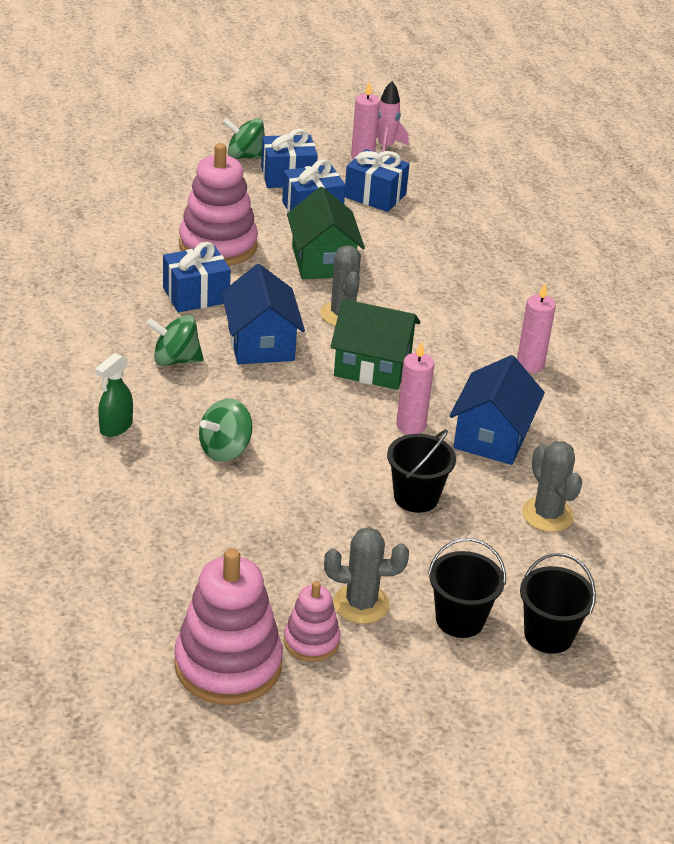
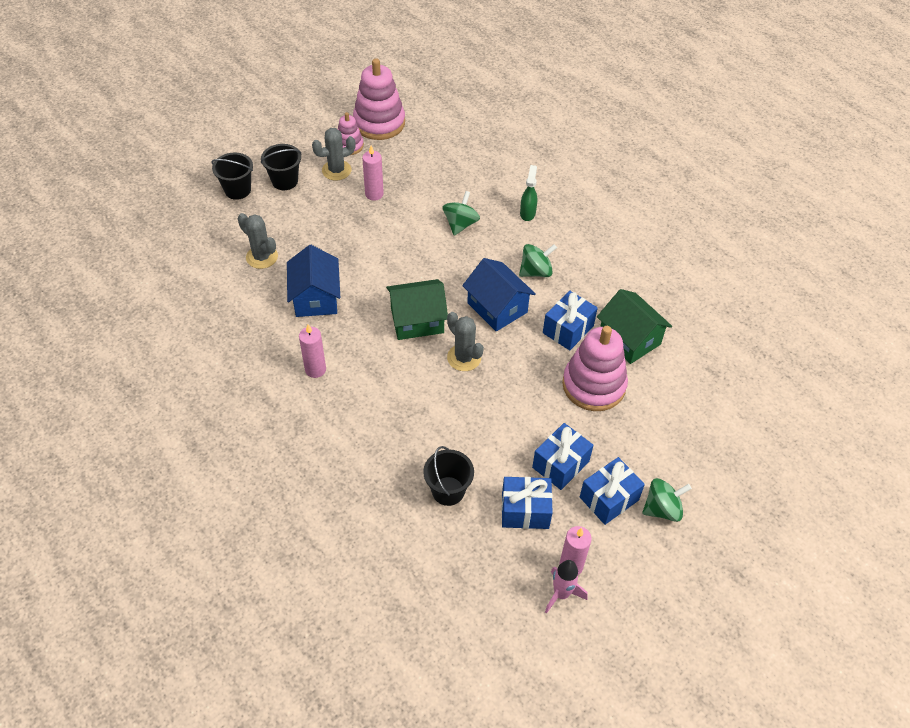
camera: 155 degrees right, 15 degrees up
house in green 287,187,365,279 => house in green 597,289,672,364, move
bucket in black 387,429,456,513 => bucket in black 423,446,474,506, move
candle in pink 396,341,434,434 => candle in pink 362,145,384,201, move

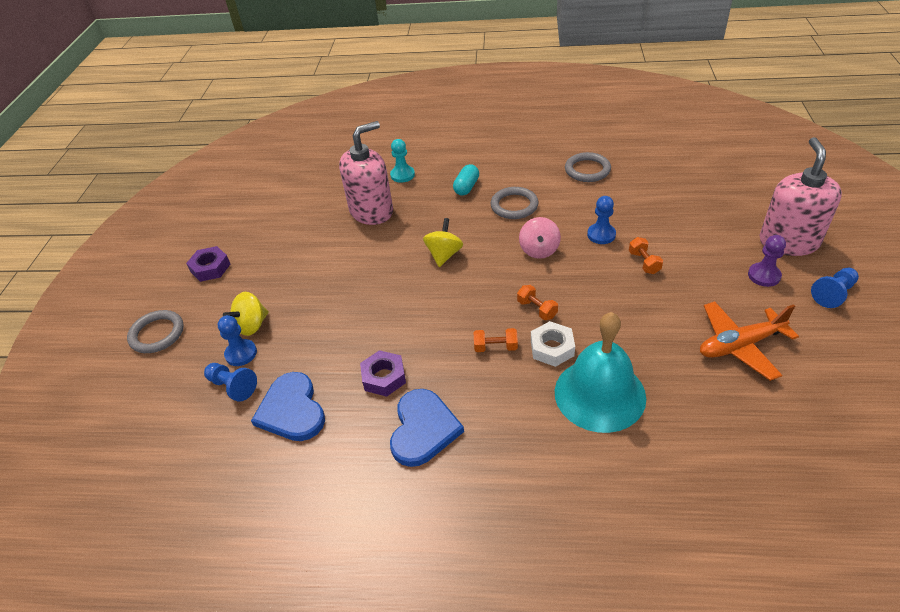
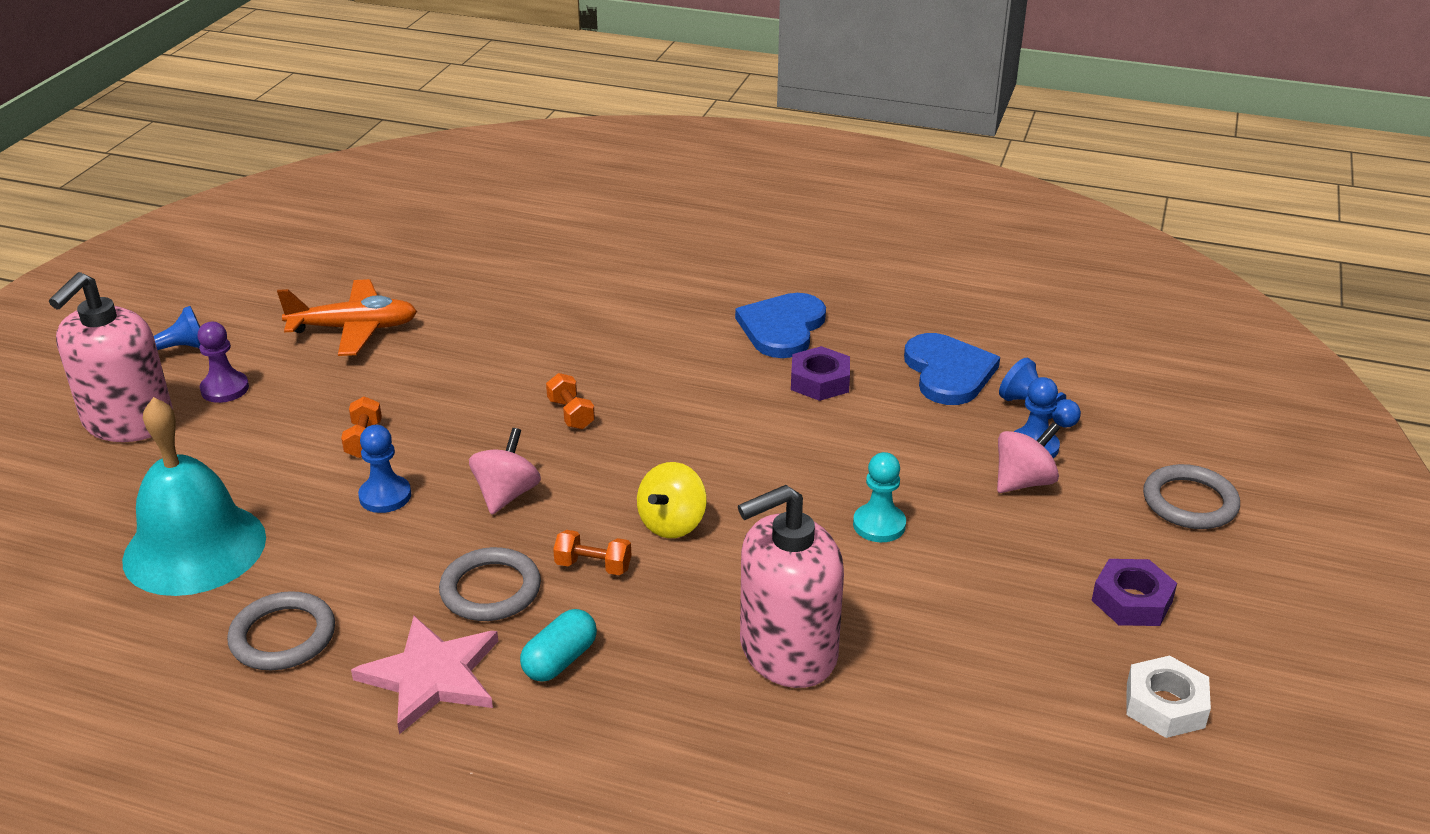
camera: 170 degrees left, 10 degrees down
nothing => star in pink 351,616,498,734
pawn in turquoise 390,139,415,183 => pawn in turquoise 853,452,906,542, move
dumbbell in orange 474,328,518,352 => dumbbell in orange 553,530,631,575, move
nut in white 531,321,575,367 => nut in white 1126,656,1211,738, move
bell in turquoise 555,312,646,433 => bell in turquoise 122,397,266,596, move
spinning top in yellow 223,292,269,336 => spinning top in pink 997,422,1060,493

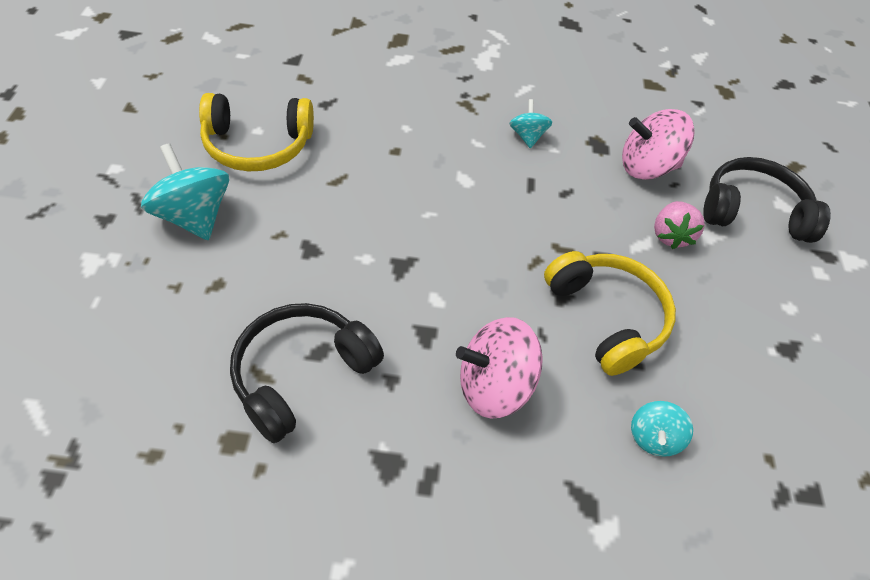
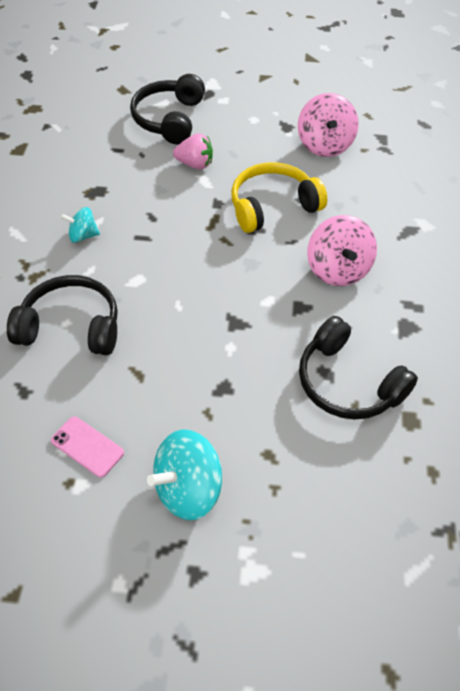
camera: 85 degrees left, 0 degrees up
spinning top in turquoise 631,401,693,457 => nothing
nothing => headphones in black 7,275,118,355
spinning top in pink 622,109,695,180 => spinning top in pink 298,93,359,157, move
headphones in yellow 199,93,314,171 => phone in pink 51,416,124,478

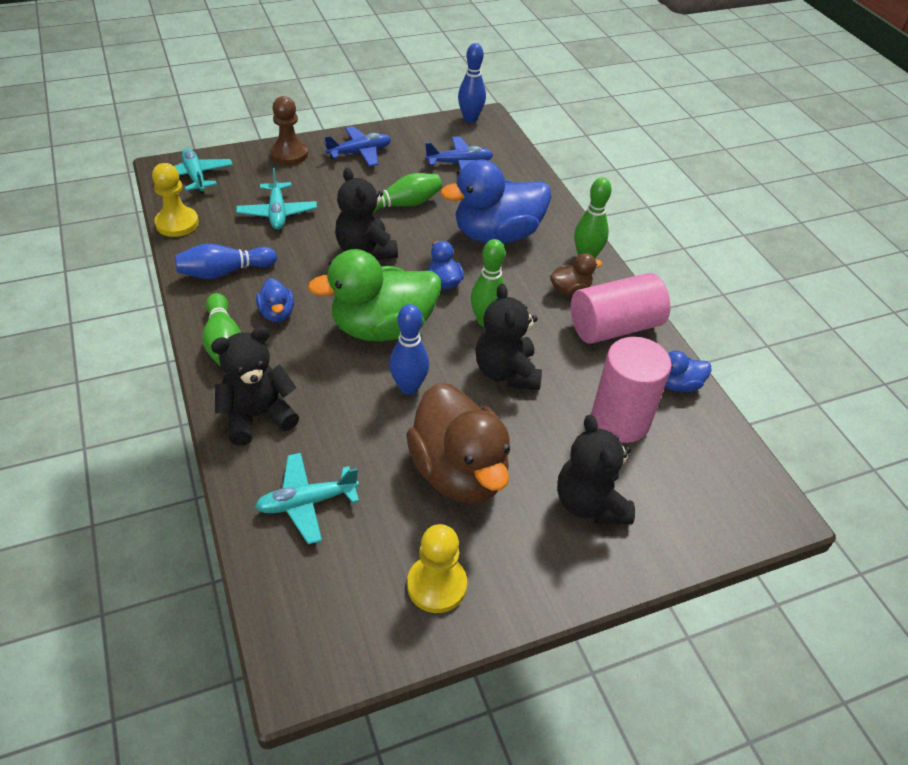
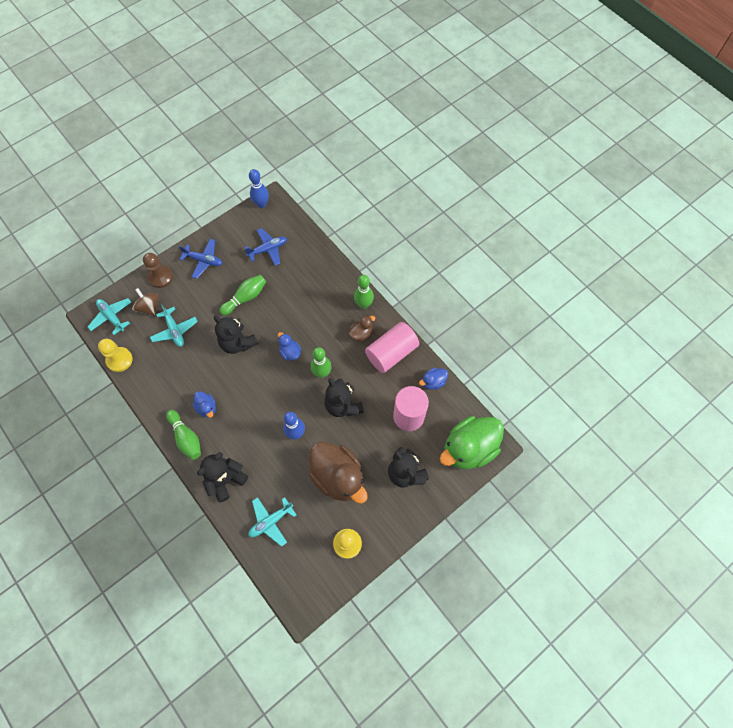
camera: 15 degrees left, 20 degrees up
bowling pin in blue 175,244,277,279 => nothing
duck in blue 441,159,551,243 => nothing
nothing => spinning top in brown 132,288,159,316
duck in green 308,249,441,342 => duck in green 440,416,504,469, move
plane in blue 324,126,391,167 => plane in blue 179,239,223,279, 60 degrees clockwise

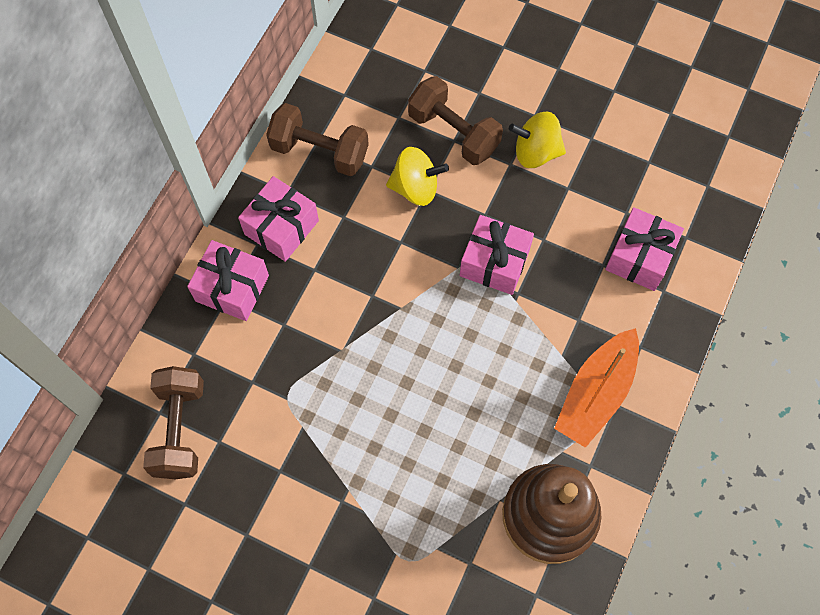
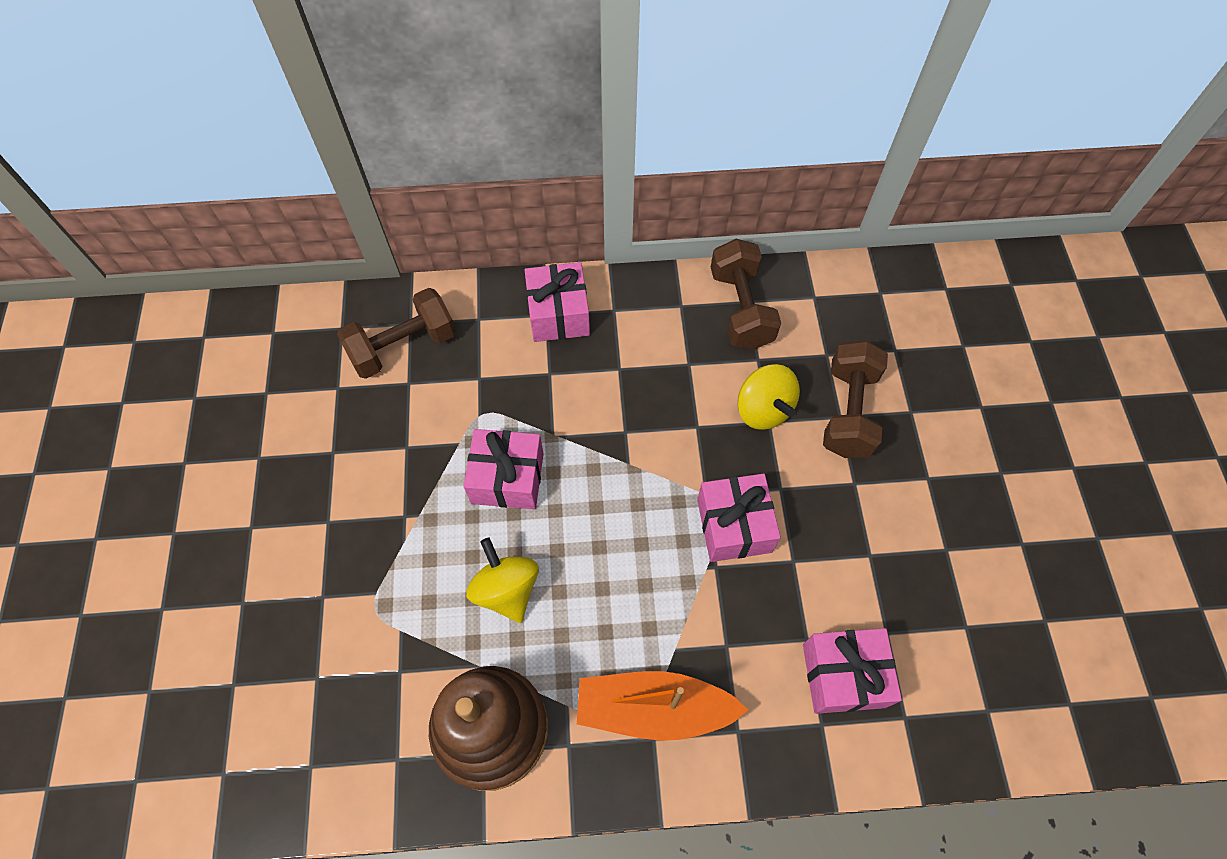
camera: 60 degrees right, 5 degrees down
gift in pink 238,176,319,262 => gift in pink 464,429,544,510, move
spinning top in yellow 509,112,566,168 => spinning top in yellow 466,538,539,623, move

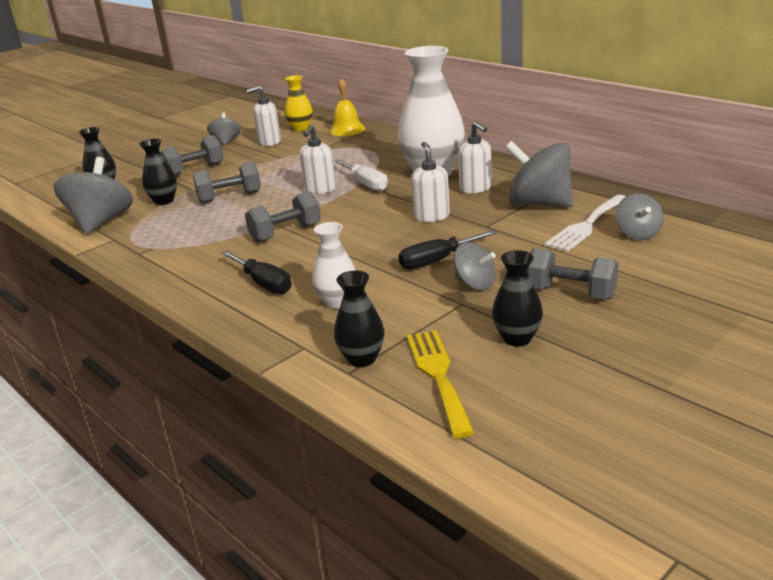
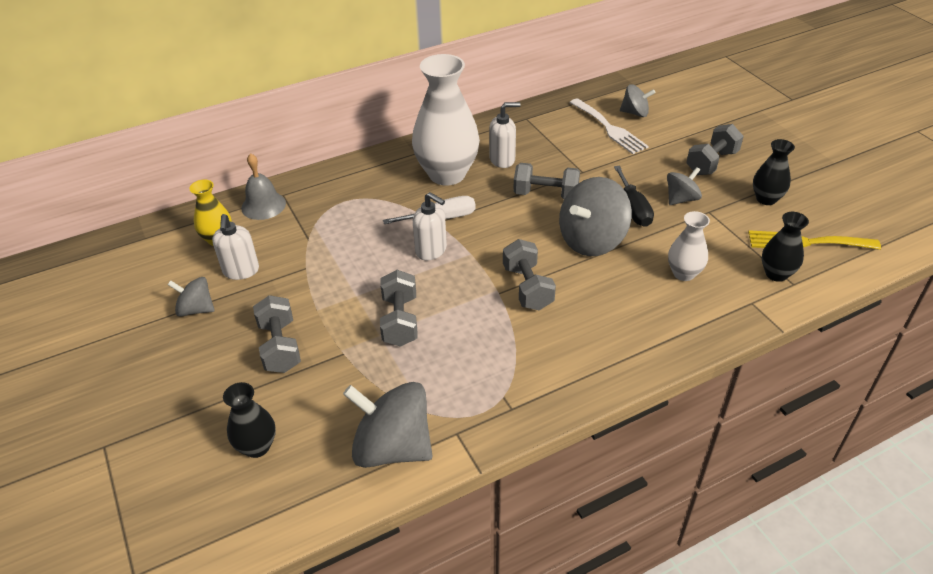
camera: 75 degrees left, 15 degrees up
vase in black 139,139,177,205 => nothing
screwdriver in black 221,251,292,294 => nothing
spinning top in grey 505,141,573,207 => spinning top in grey 559,177,632,256, move
soap dispenser in white 411,142,450,222 => dumbbell in grey 513,163,580,199
bell in yellow 329,78,365,136 => bell in grey 241,153,286,220

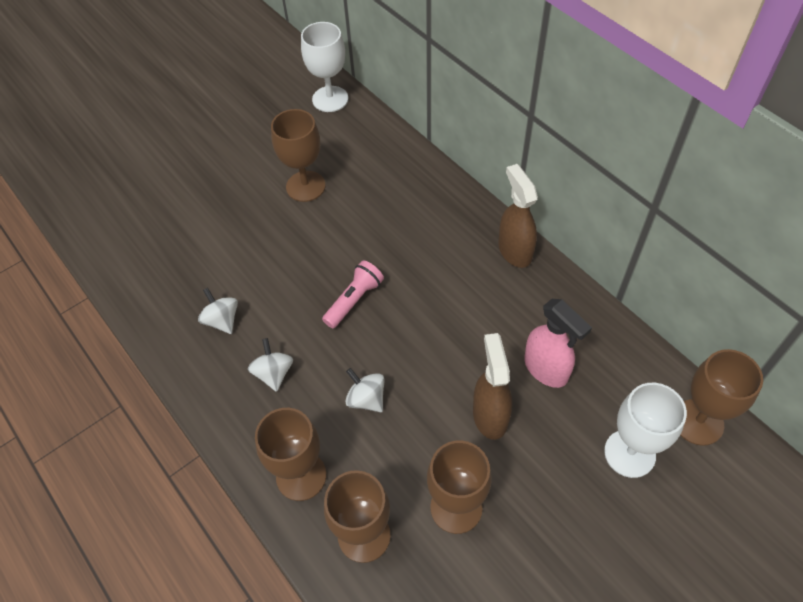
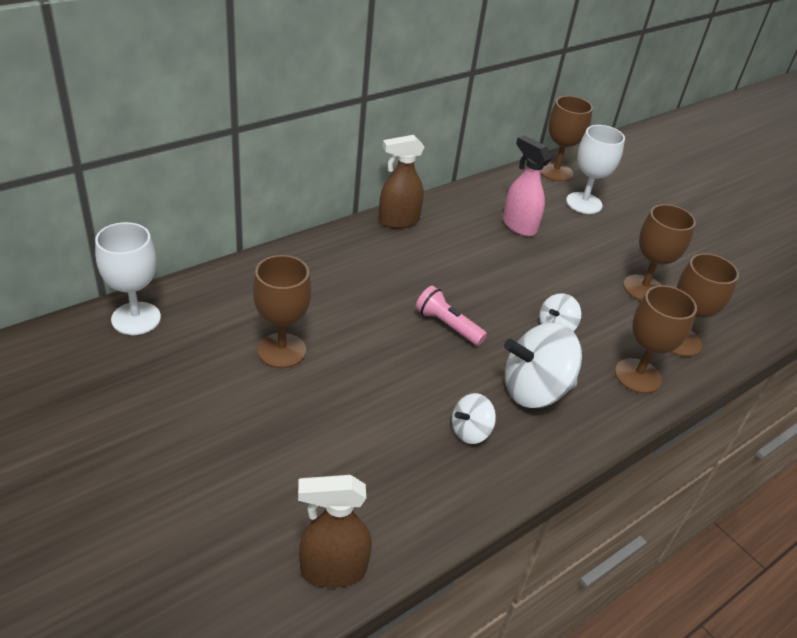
camera: 95 degrees left, 15 degrees down
spray bottle in brown 473,333,512,440 => spray bottle in brown 298,475,372,588, move
spray bottle in pink 524,299,592,388 => spray bottle in pink 503,135,552,237, 90 degrees counterclockwise
spinning top in white 248,338,293,392 => spinning top in white 504,323,582,408, x1.89

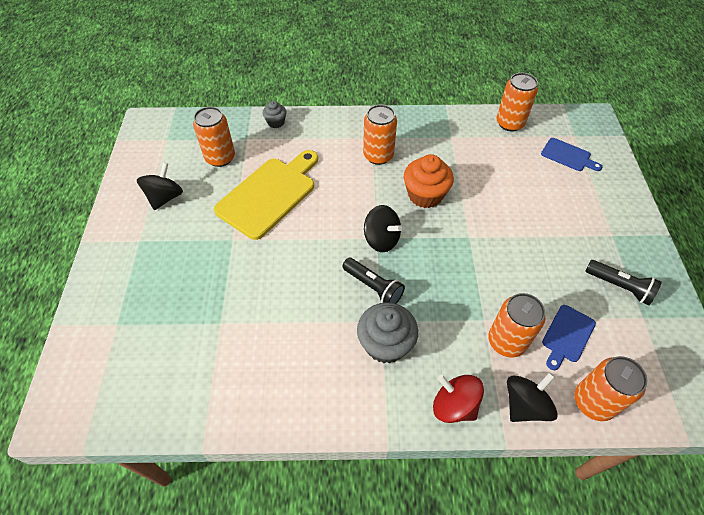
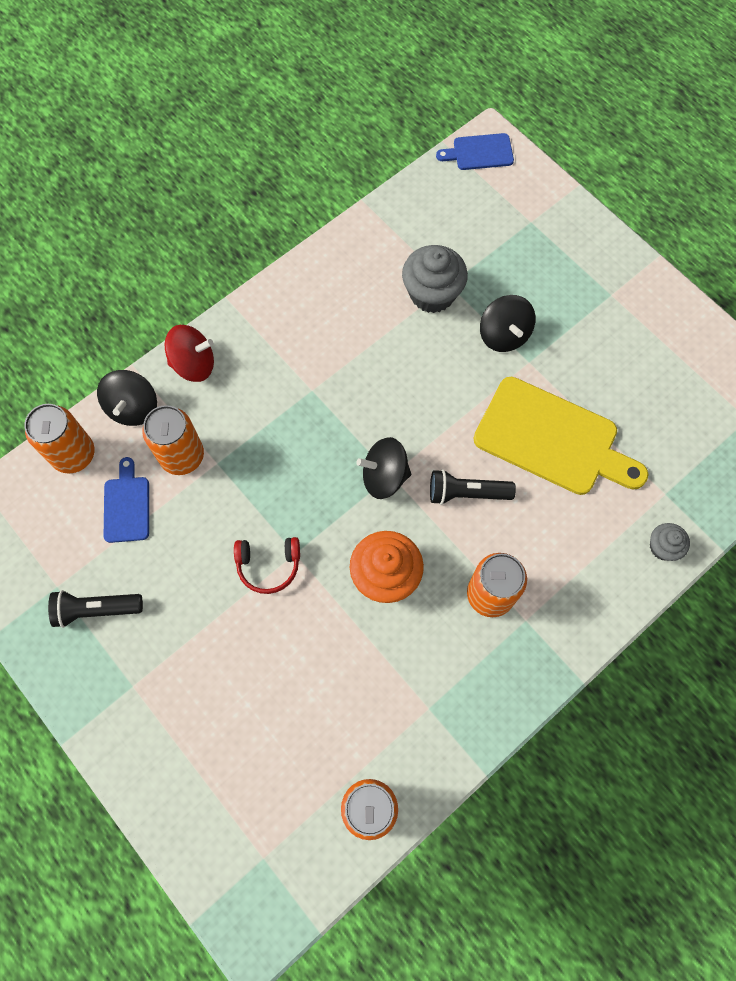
camera: 140 degrees right, 15 degrees up
can in orange 193,107,235,167 => nothing
nothing => headphones in red 234,537,300,594
spinning top in black 137,162,183,210 => spinning top in black 480,295,535,352, move
flashlight in black 342,258,405,304 => flashlight in black 430,469,516,505, move
cupcake in grey 357,302,418,363 => cupcake in grey 402,245,468,313, move
cutting board in blue 541,138,602,171 => cutting board in blue 436,133,514,170, move
cutting board in yellow 214,150,318,240 => cutting board in yellow 473,377,649,495, 60 degrees counterclockwise

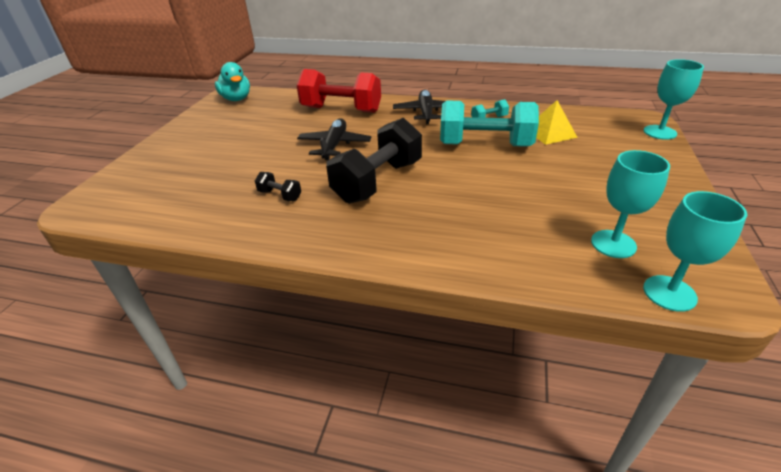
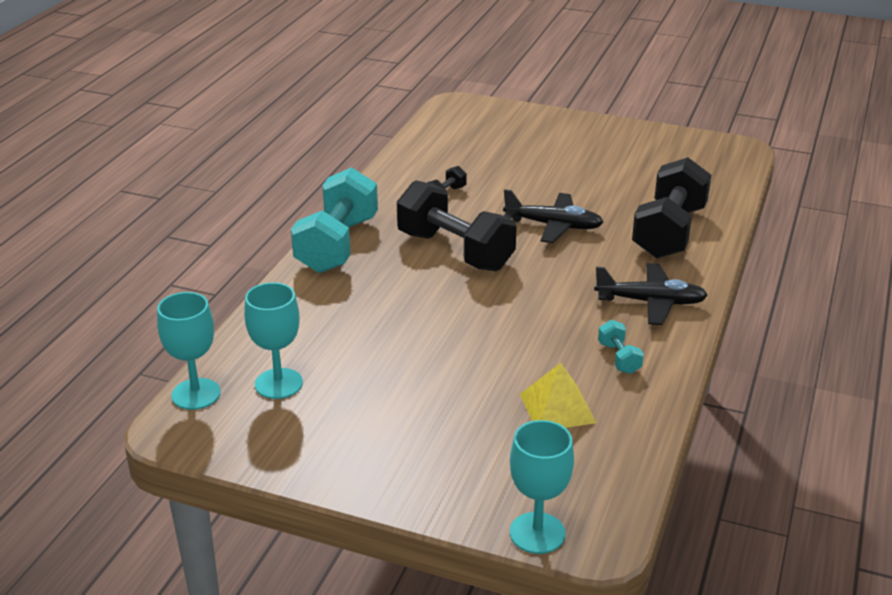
camera: 95 degrees right, 5 degrees down
duck in turquoise 215,62,250,101 => nothing
dumbbell in turquoise 440,101,539,147 => dumbbell in turquoise 291,167,378,273, move
dumbbell in red 296,69,381,113 => dumbbell in black 632,157,711,258

